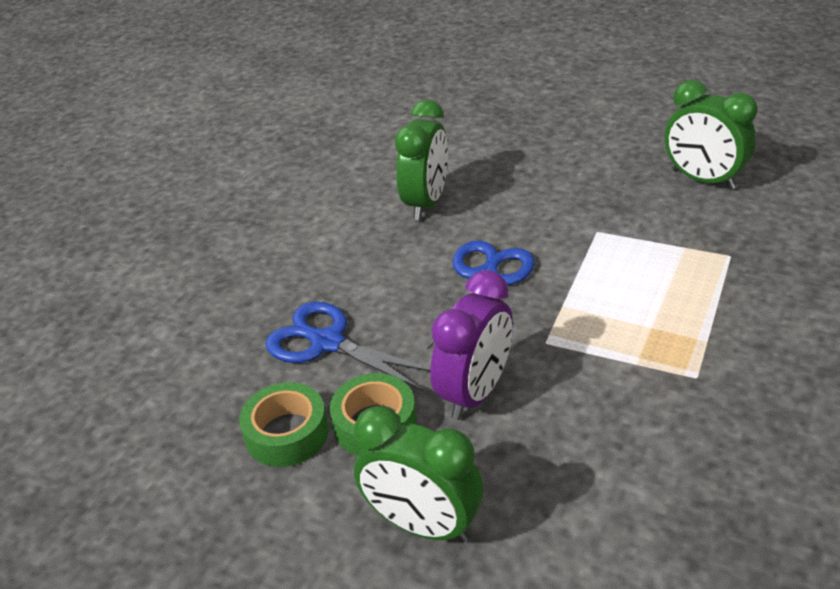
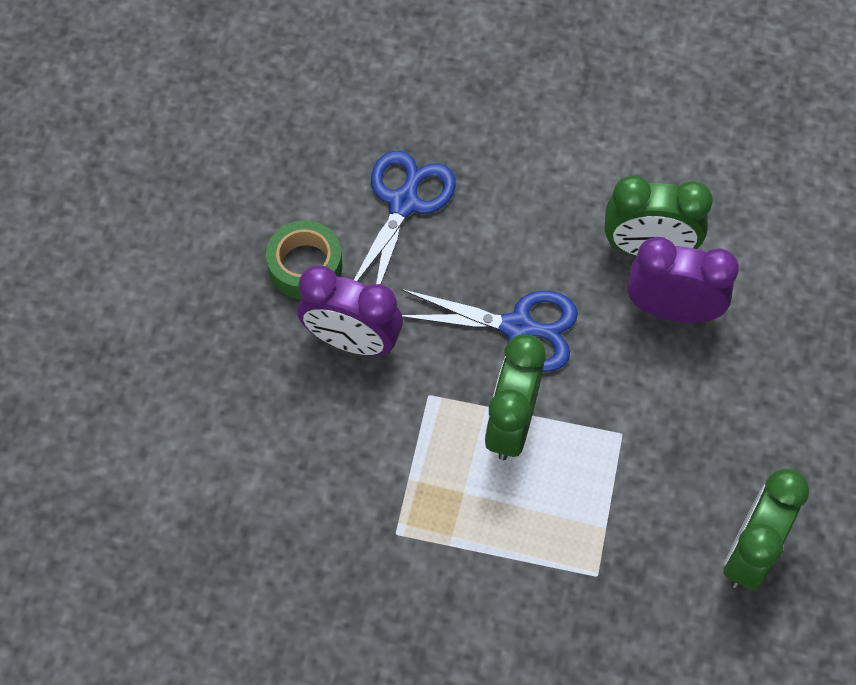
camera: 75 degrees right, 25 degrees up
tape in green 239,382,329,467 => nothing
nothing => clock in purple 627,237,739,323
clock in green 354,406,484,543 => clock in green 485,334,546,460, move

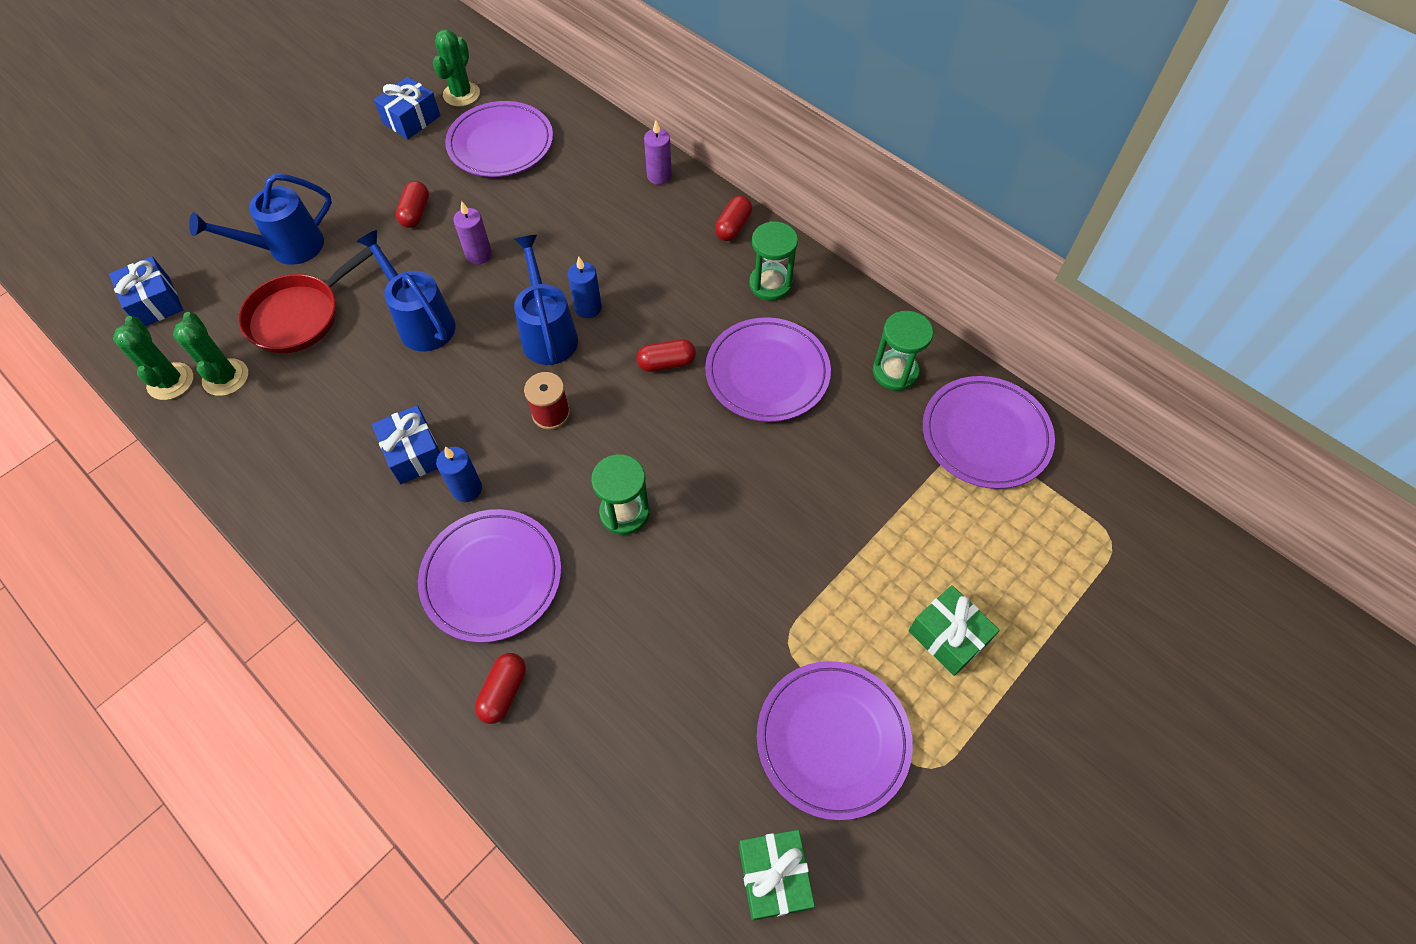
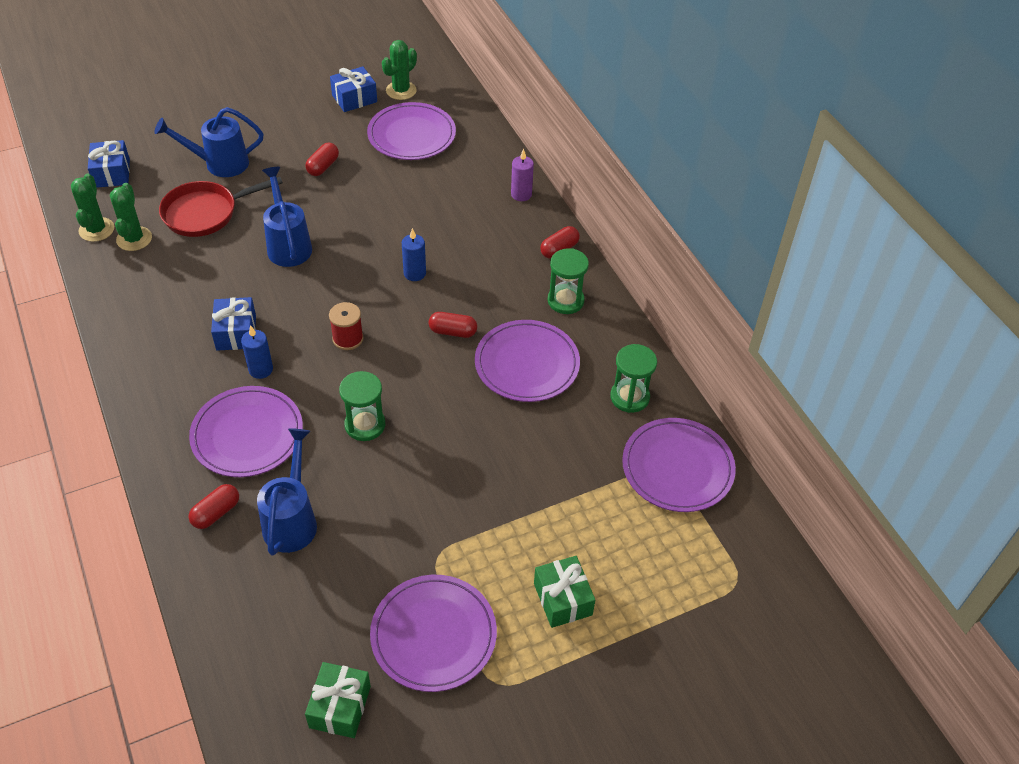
camera: 20 degrees right, 10 degrees down
candle in purple 453,201,492,265 => nothing
watering can in blue 514,235,578,365 => watering can in blue 257,428,317,556, move

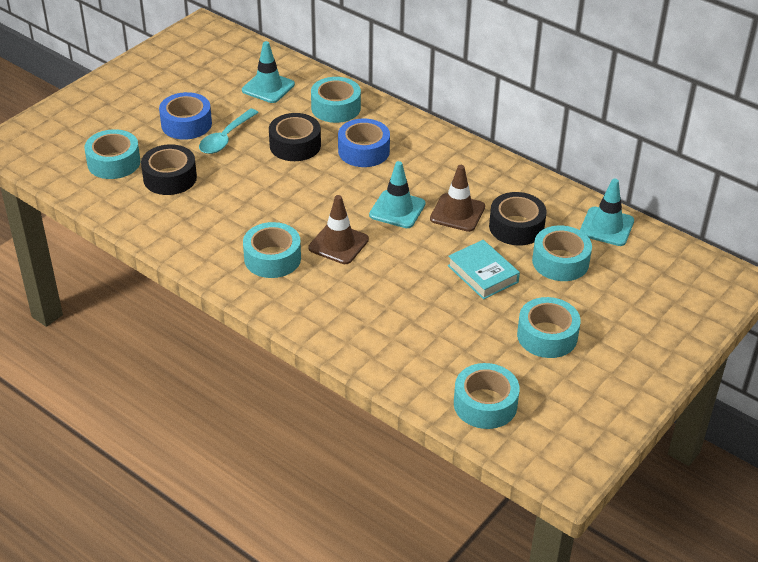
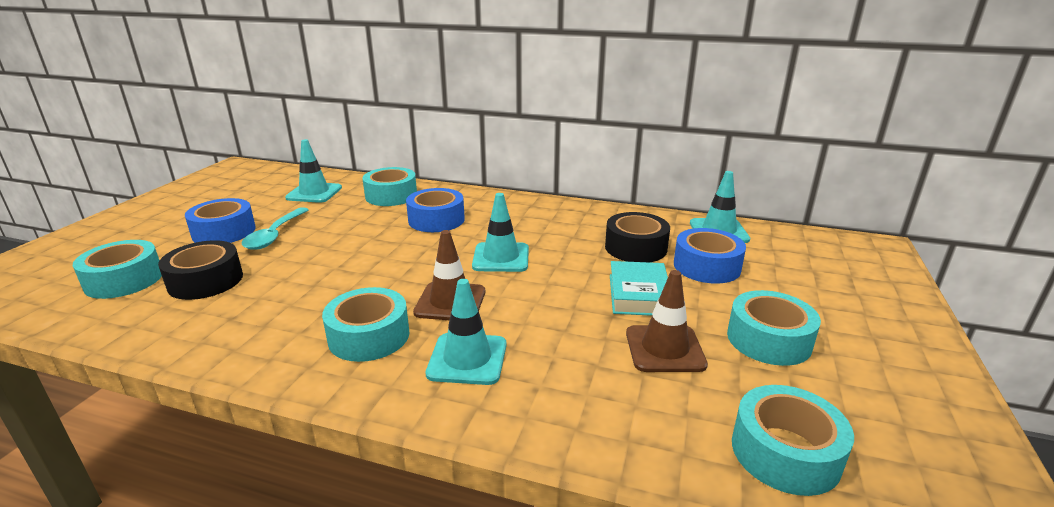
camera: 20 degrees left, 15 degrees down
tape in black 269,113,321,161 => nothing
nothing => traffic cone in turquoise 426,279,506,385
traffic cone in brown 430,165,485,232 => traffic cone in brown 626,270,708,372, move
tape in turquoise 532,225,592,281 => tape in blue 674,228,746,284
book in turquoise 448,240,520,300 => book in turquoise 610,261,668,316, 60 degrees clockwise

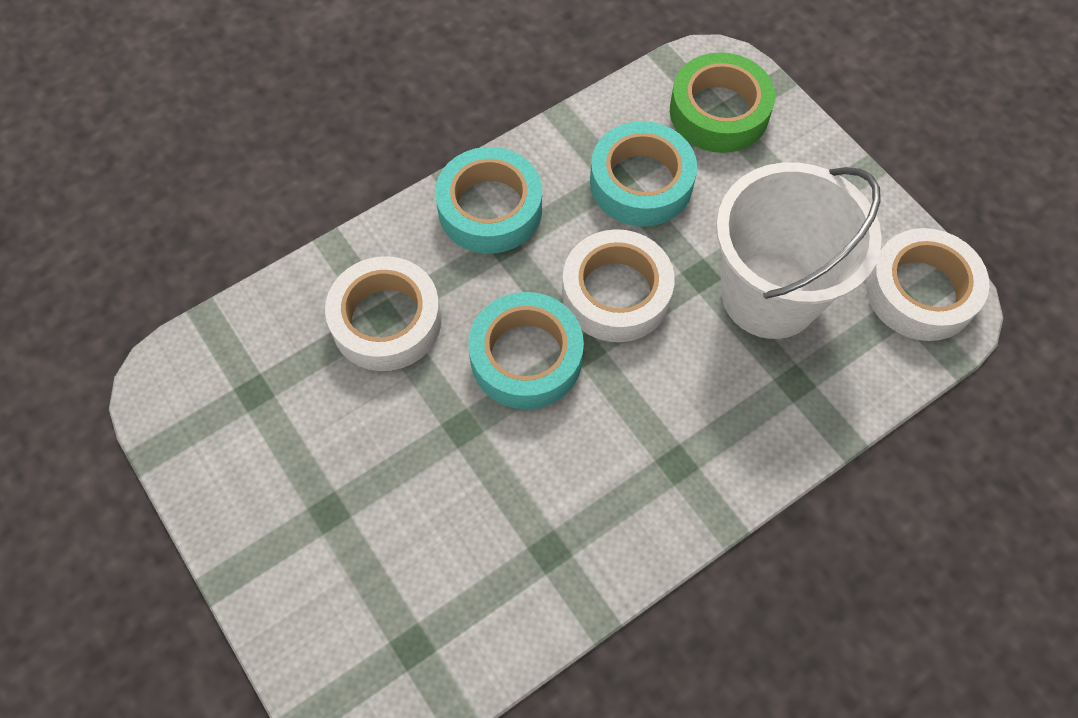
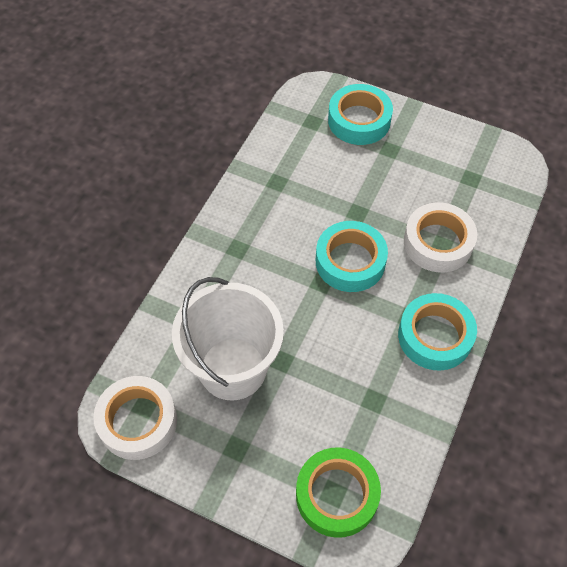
camera: 150 degrees right, 5 degrees down
tape in white 562,229,675,342 => nothing
tape in turquoise 590,121,697,227 => tape in turquoise 328,84,393,145, move

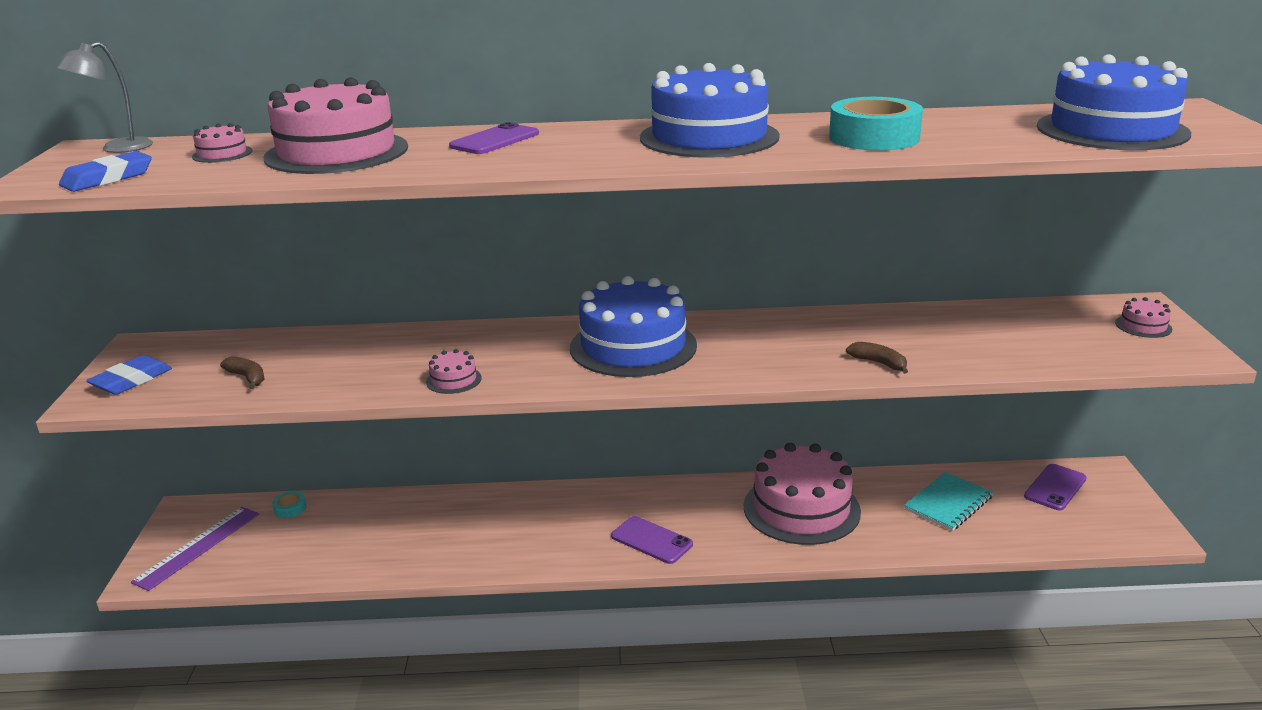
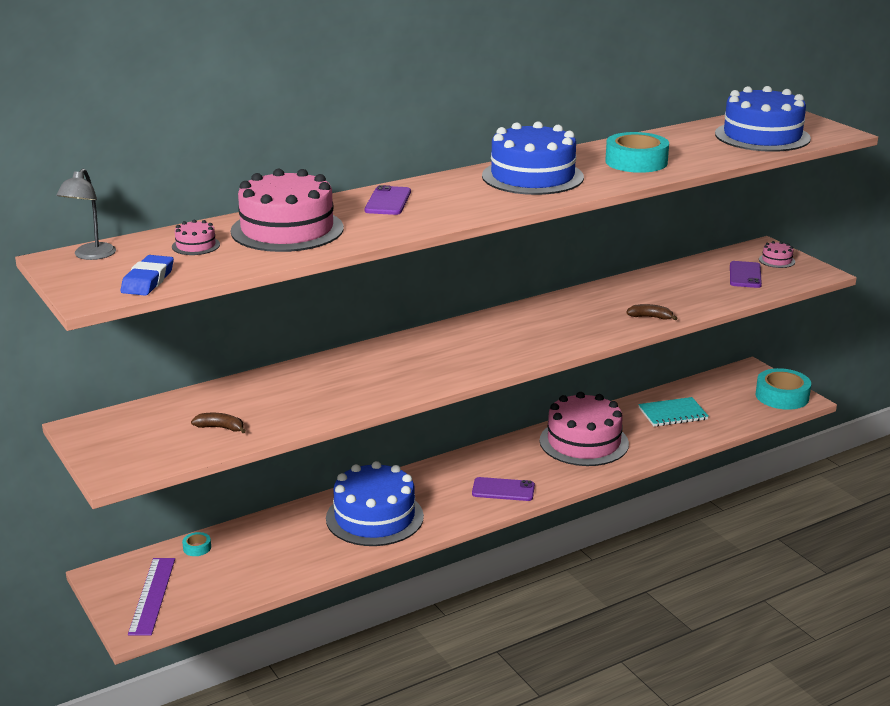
camera: 30 degrees left, 0 degrees up
eraser in blue 86,355,172,395 => nothing
cake in pink 426,349,482,394 => nothing
nothing => tape in turquoise 755,368,811,410
cake in blue 570,276,697,377 => cake in blue 326,461,424,546, move
phone in purple 1024,464,1087,510 => phone in purple 730,261,762,288, move
notebook in turquoise 904,472,993,531 => notebook in turquoise 638,397,709,427, 60 degrees clockwise

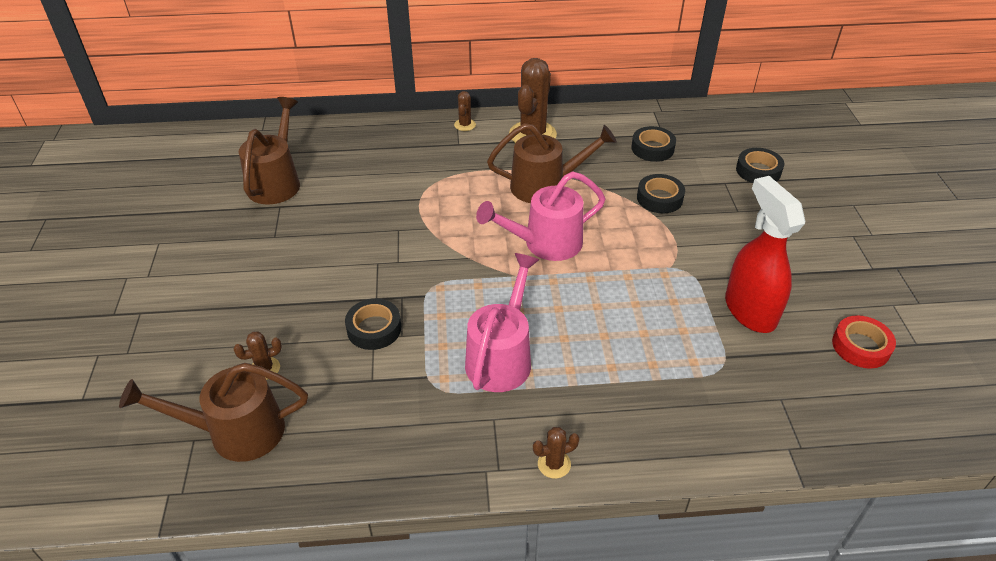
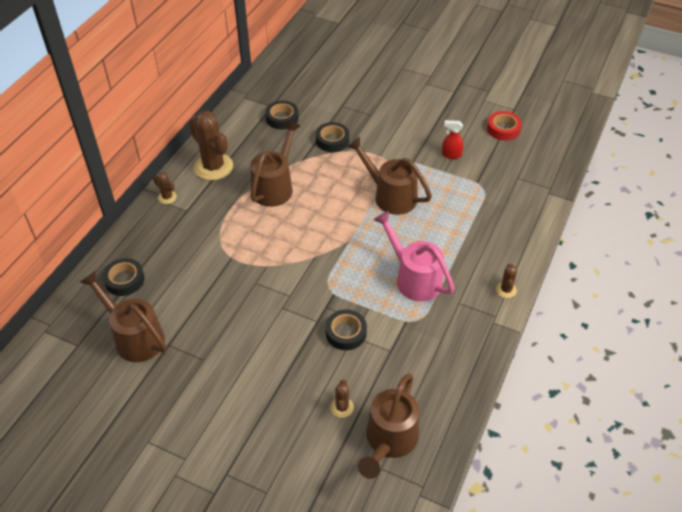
camera: 60 degrees left, 5 degrees up
watering can in pink 476,171,606,261 => nothing
nothing => watering can in brown 347,137,432,215
tape in black 736,148,784,183 => tape in black 103,258,145,296, move
spray bottle in red 725,176,805,333 => spray bottle in red 442,120,464,159, x0.46

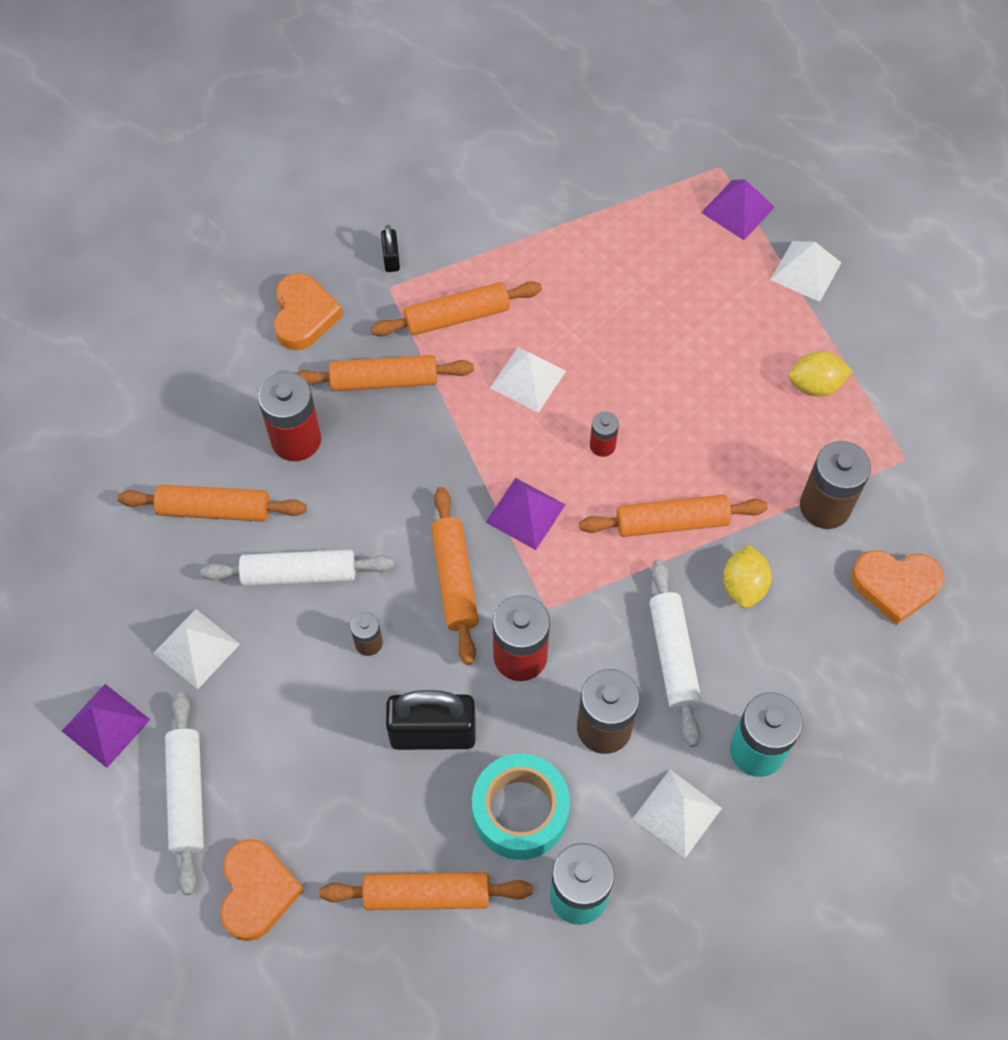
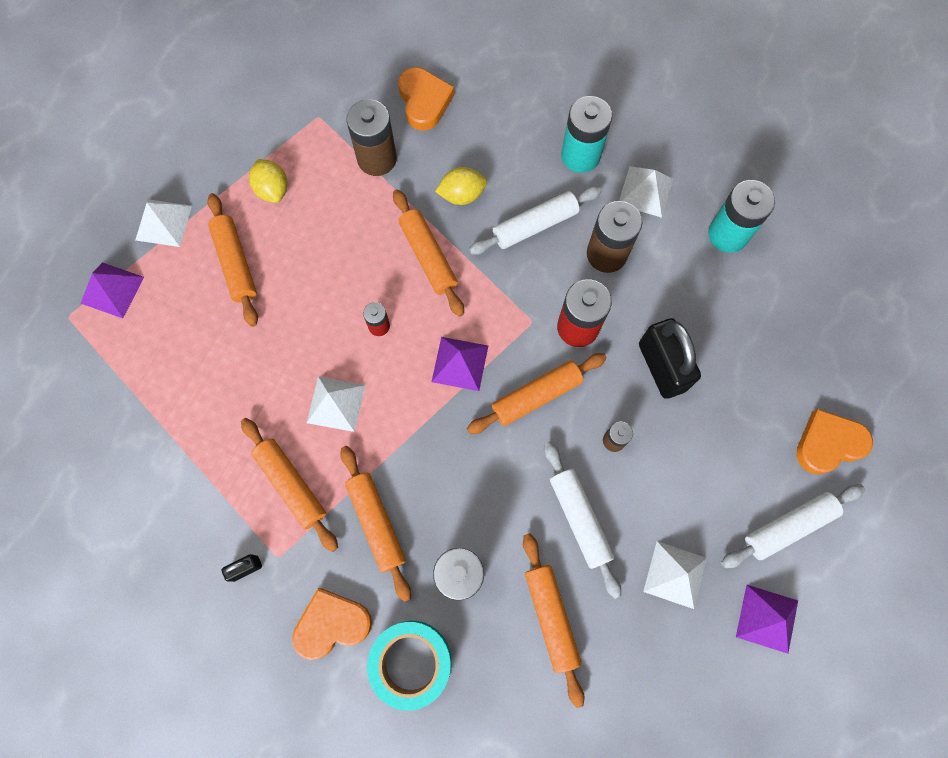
camera: 110 degrees left, 10 degrees up
rolling pin in orange 320,872,533,910 => rolling pin in orange 207,193,258,327, move
tape in turquoise 472,754,570,860 => tape in turquoise 367,621,452,711, move

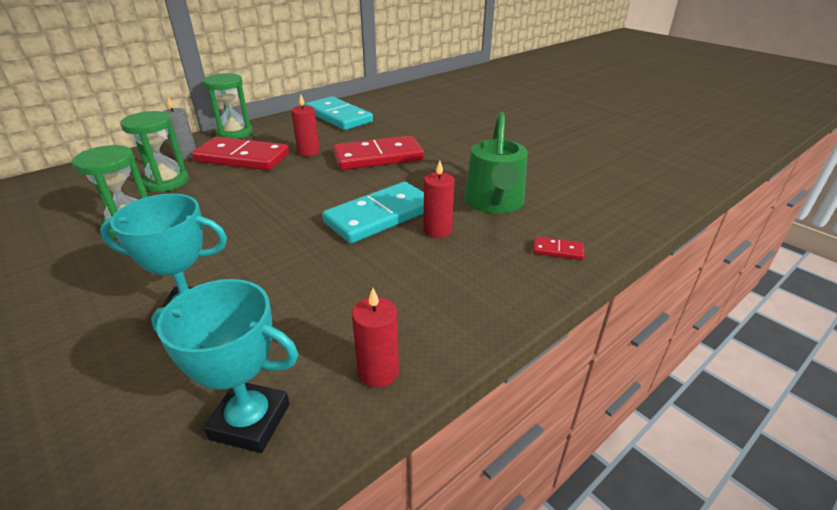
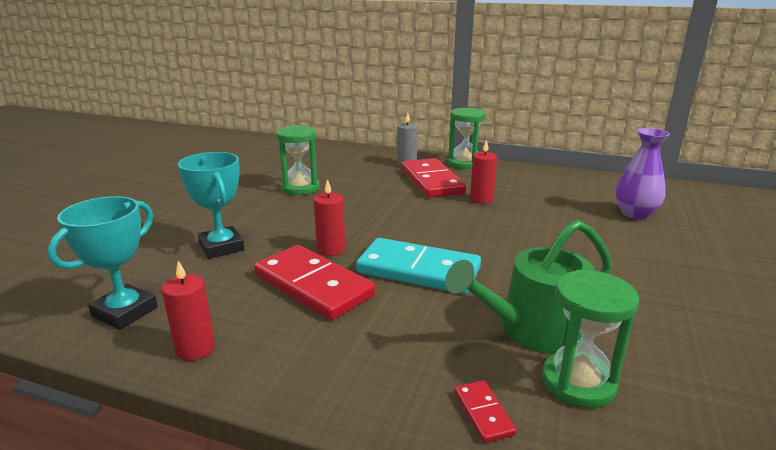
camera: 60 degrees right, 10 degrees down
domino in turquoise 305,96,373,130 => nothing
nothing => vase in purple 615,128,670,219
hourglass in green 120,111,189,192 => hourglass in green 542,270,639,408, move
domino in red 333,136,424,170 => domino in red 254,245,375,320, move
candle in red 424,160,455,238 => candle in red 314,179,345,256, move
trophy in turquoise 151,279,299,453 => trophy in turquoise 48,196,158,330, 45 degrees clockwise

